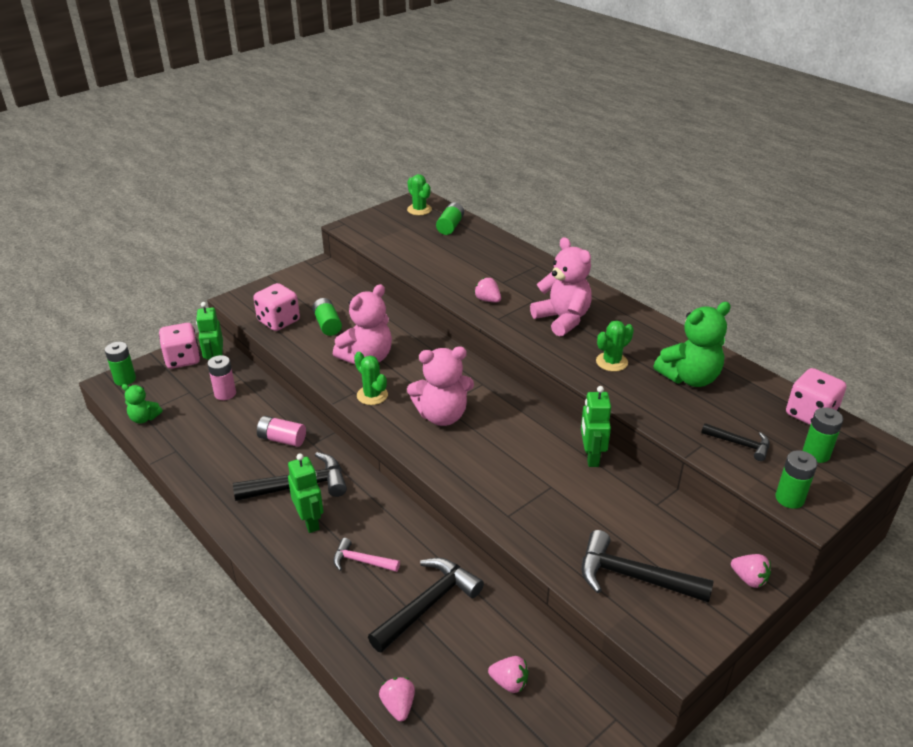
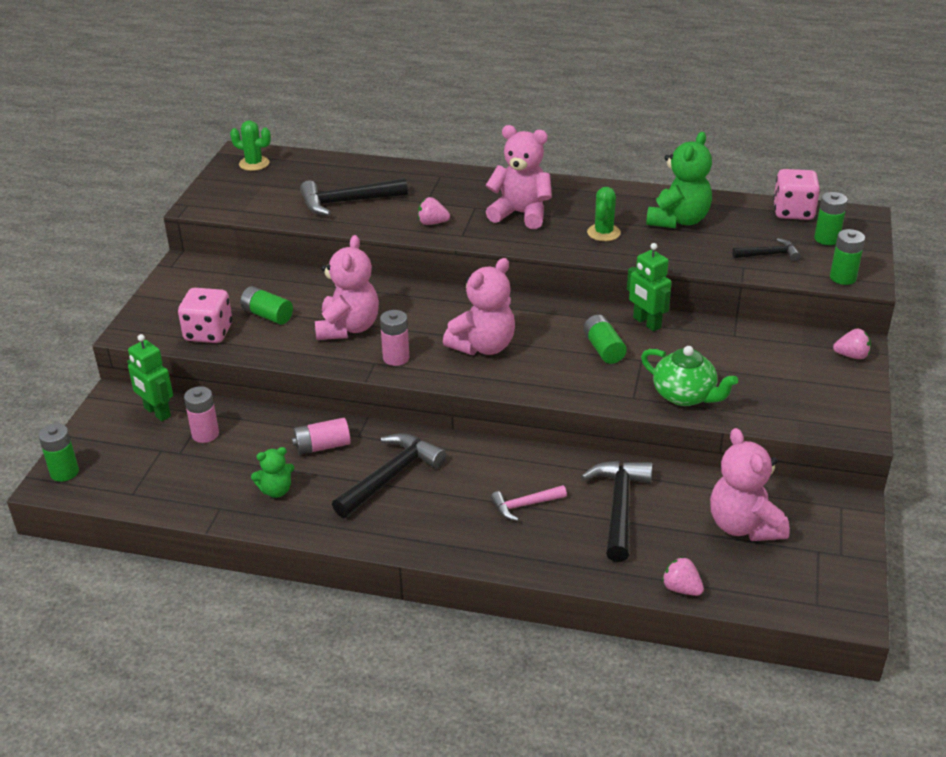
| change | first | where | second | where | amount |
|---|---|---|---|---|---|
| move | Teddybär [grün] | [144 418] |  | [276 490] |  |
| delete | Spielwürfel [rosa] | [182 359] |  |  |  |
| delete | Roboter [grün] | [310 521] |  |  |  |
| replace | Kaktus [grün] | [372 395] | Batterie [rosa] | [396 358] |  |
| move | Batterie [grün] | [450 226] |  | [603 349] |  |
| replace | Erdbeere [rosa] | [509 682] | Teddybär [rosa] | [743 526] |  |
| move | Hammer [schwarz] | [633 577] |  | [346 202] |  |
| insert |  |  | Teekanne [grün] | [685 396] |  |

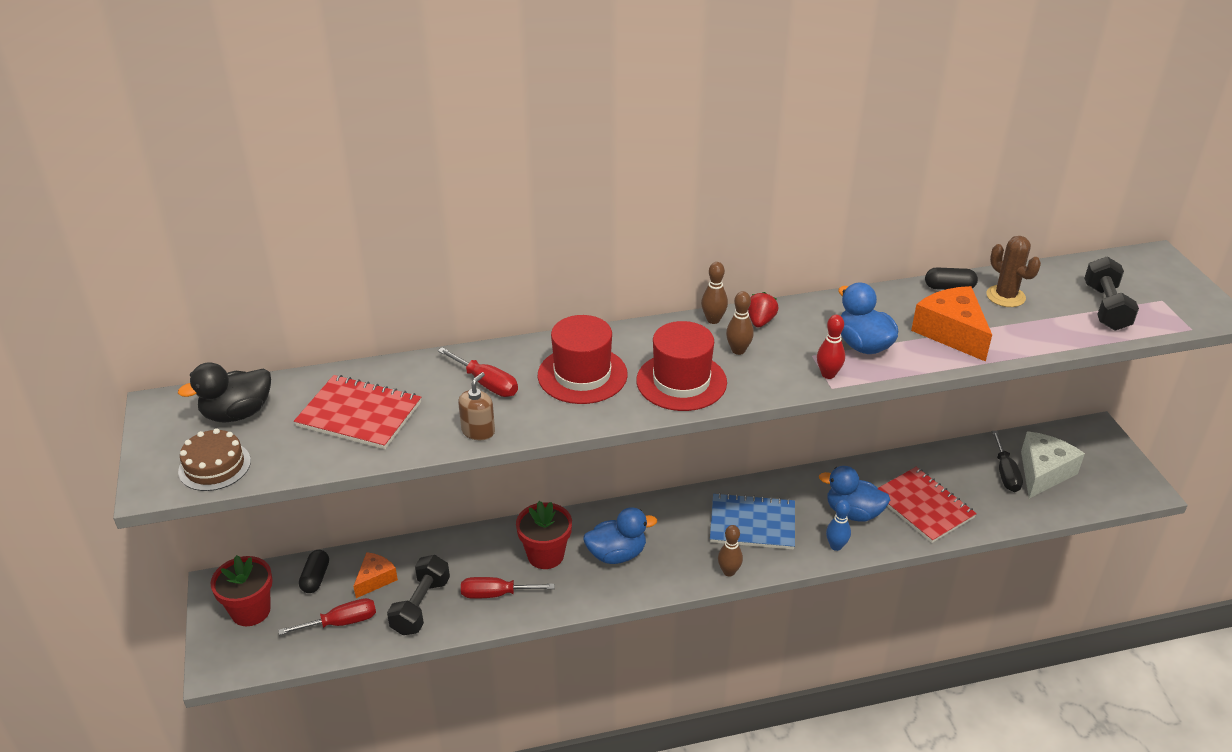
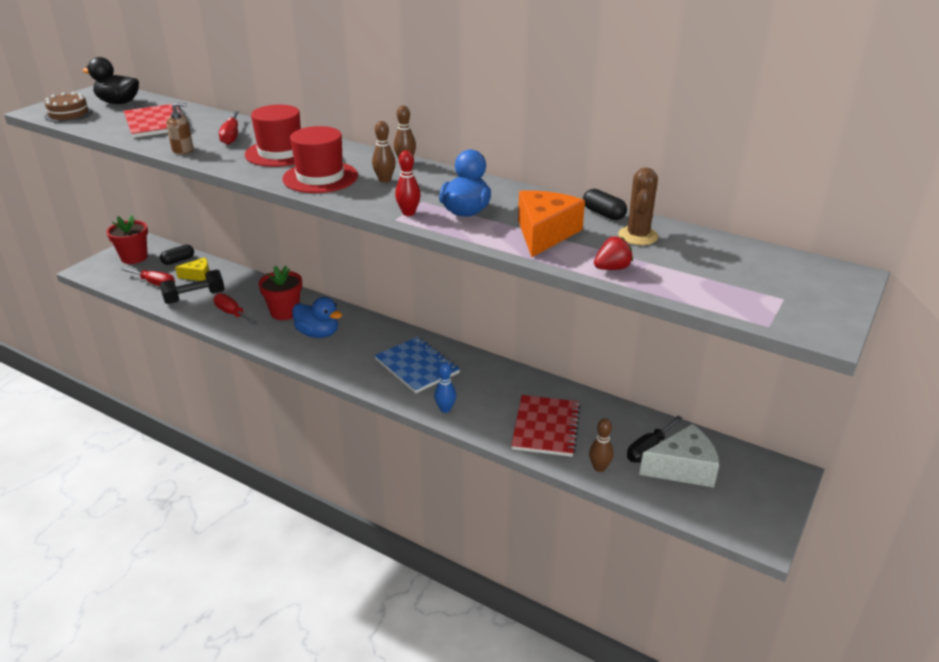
| change | first | where | second | where | amount |
|---|---|---|---|---|---|
| recolor | Käse [orange] | [375 579] | Käse [gelb] | [198 275] |  |
| move | Bowlingkegel [braun] | [729 571] |  | [599 468] |  |
| move | Erdbeere [rot] | [760 321] |  | [612 268] |  |
| delete | Ente [blau] | [853 513] |  |  |  |
| delete | Hantel [schwarz] | [1106 307] |  |  |  |

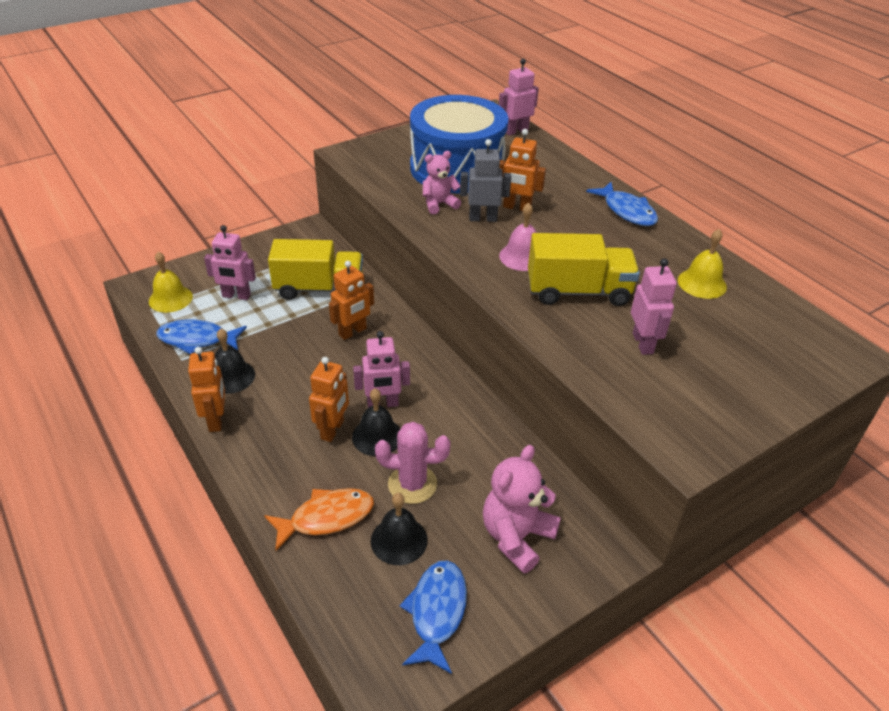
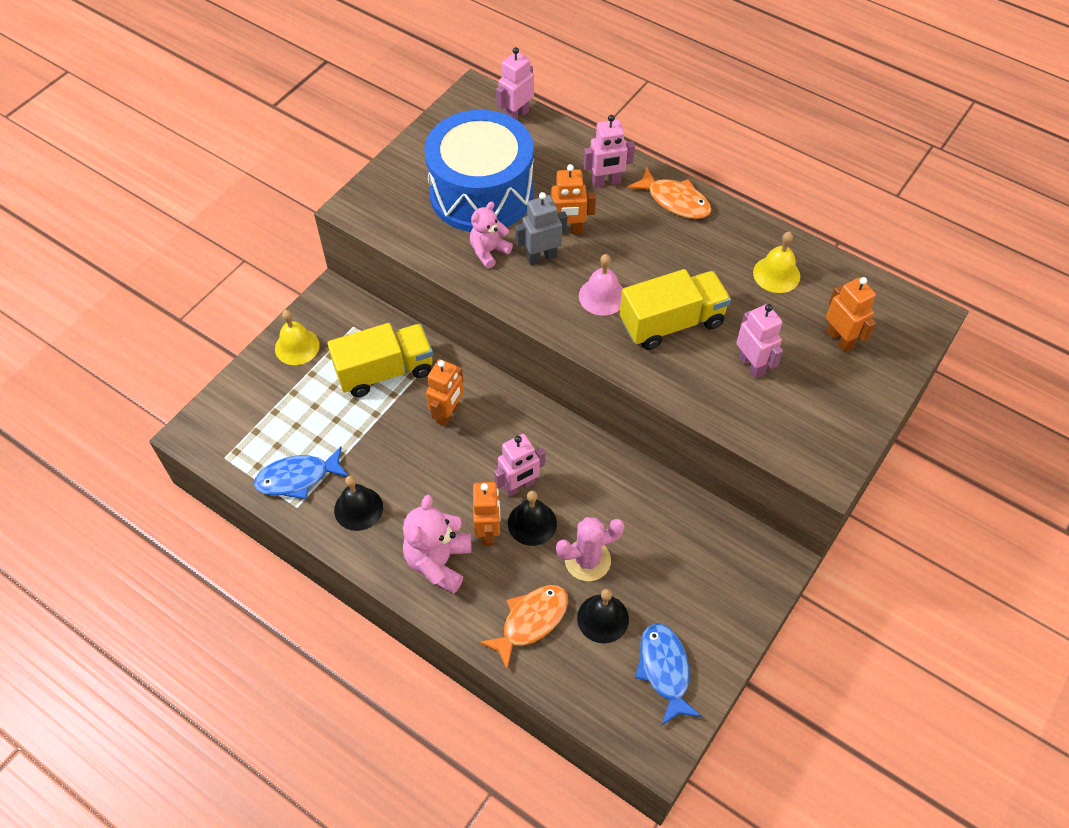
| change | first | where | second | where | amount |
|---|---|---|---|---|---|
| move | Glocke [gelb] | [170 298] |  | [297 347] |  |
| move | Roboter [orange] | [216 420] |  | [839 339] |  |
| move | Roboter [rosa] | [236 296] |  | [606 182] |  |
| move | Teddybär [rosa] | [516 537] |  | [438 562] |  |
| recolor | Fisch [blau] | [627 211] | Fisch [orange] | [675 201] |  |

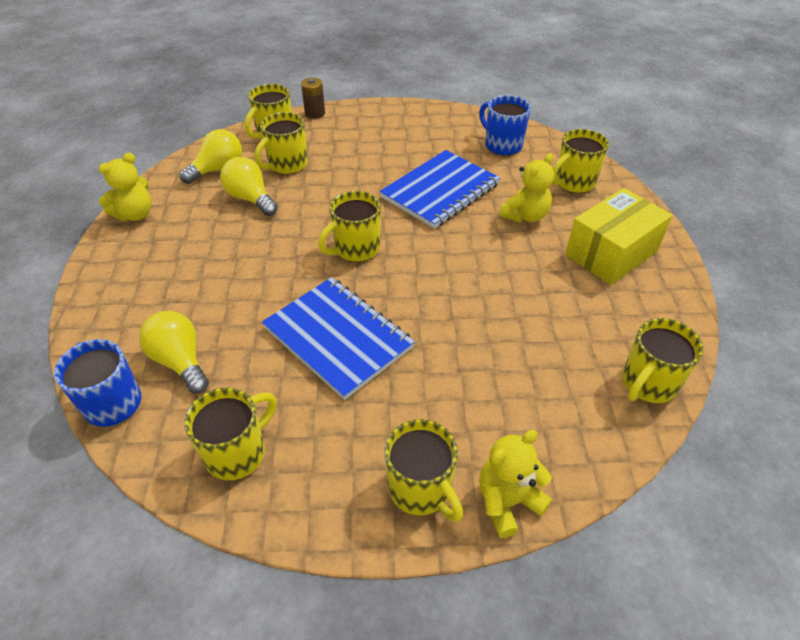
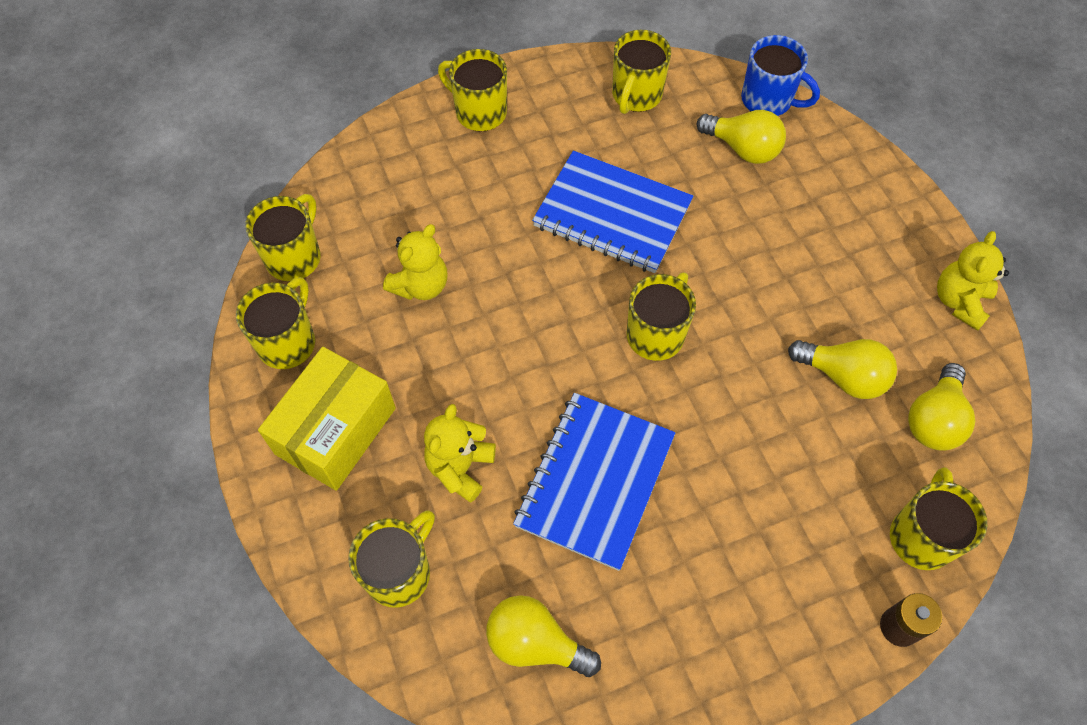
| change | first | where | second | where | amount |
|---|---|---|---|---|---|
| move | Tasse [gelb] | [287 165] |  | [288 342] |  |
| replace | Tasse [blau] | [502 145] | Glühbirne [gelb] | [535 643] |  |
| move | Teddybär [gelb] | [507 502] |  | [421 285] |  |

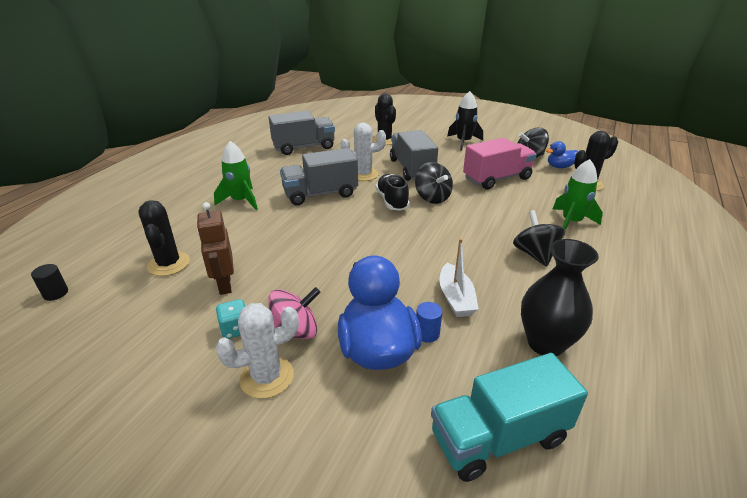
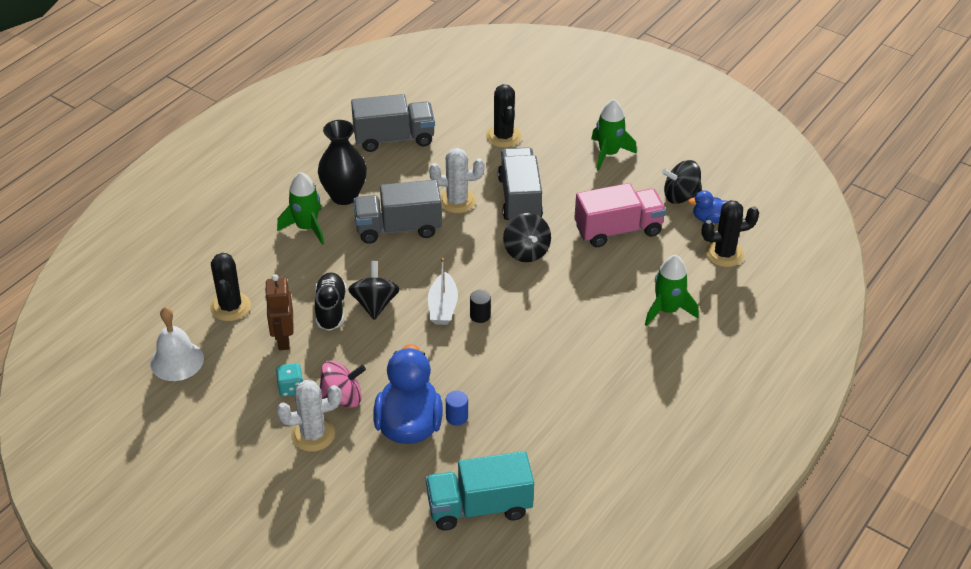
| change | first | where | second | where | amount |
|---|---|---|---|---|---|
| move | Vollzylinder [schwarz] | [56 293] |  | [480 315] |  |
| move | Schuh [schwarz] | [392 201] |  | [330 309] |  |
| move | Boot [weiß] | [455 298] |  | [442 307] |  |
| recolor | Rakete [schwarz] | [463 142] | Rakete [grün] | [608 154] |  |
| move | Kreisel [schwarz] | [534 254] |  | [375 304] |  |
| move | Vase [schwarz] | [545 343] |  | [344 196] |  |
| insert |  |  | Glocke [weiß] | [177 361] |  |

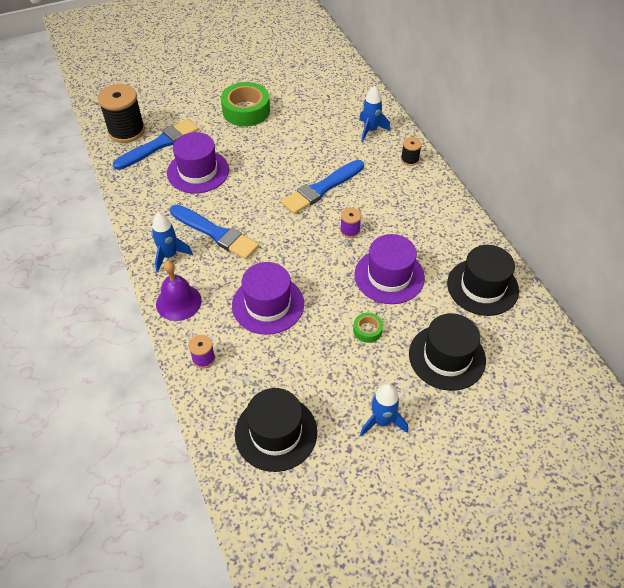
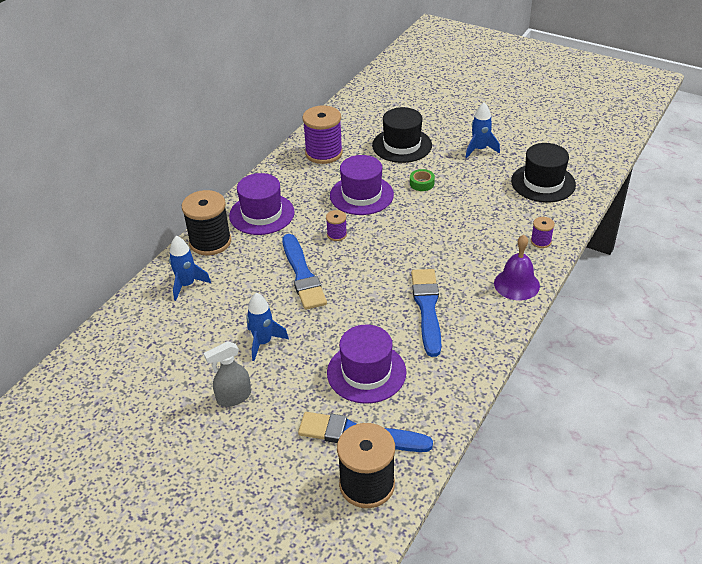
| change | first | where | second | where | amount |
|---|---|---|---|---|---|
| move | Rakete [blau] | [169 255] |  | [263 342] |  |
| replace | Klebeband [grün] | [246 111] | Sprühflasche [grau] | [233 397] |  |
| move | Hut [lila] | [268 304] |  | [262 214] |  |
| rotate | Pinsel [blau] | [322 188] |  | [302 275] | 60 degrees clockwise |
| resize | Garnrolle [schwarz] | [409 159] |  | [210 242] | x2.08 |
| replace | Hut [schwarz] | [482 287] | Garnrolle [lila] | [324 153] |  |

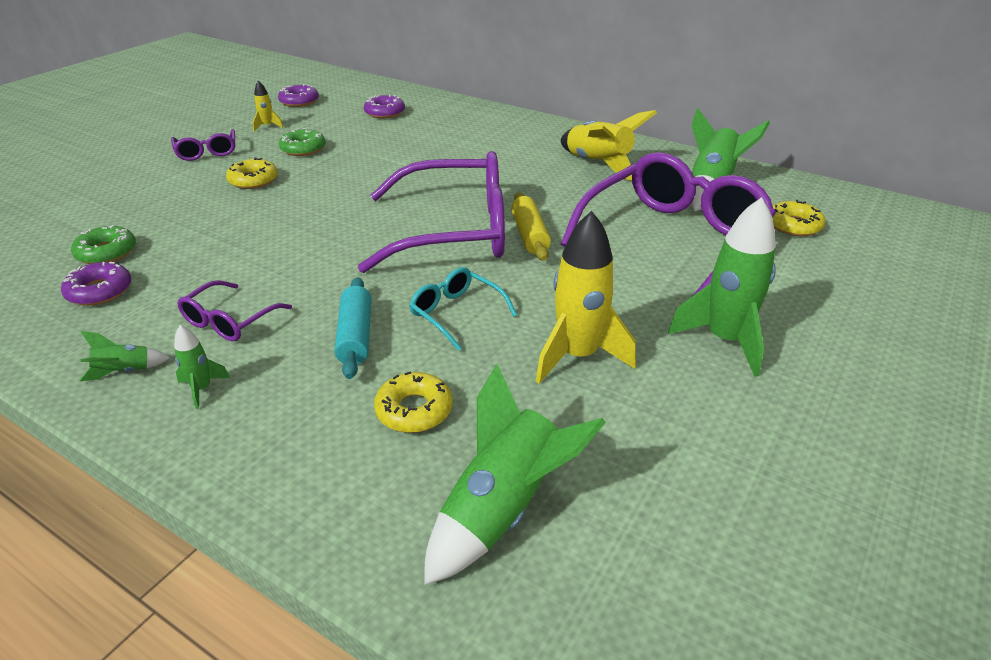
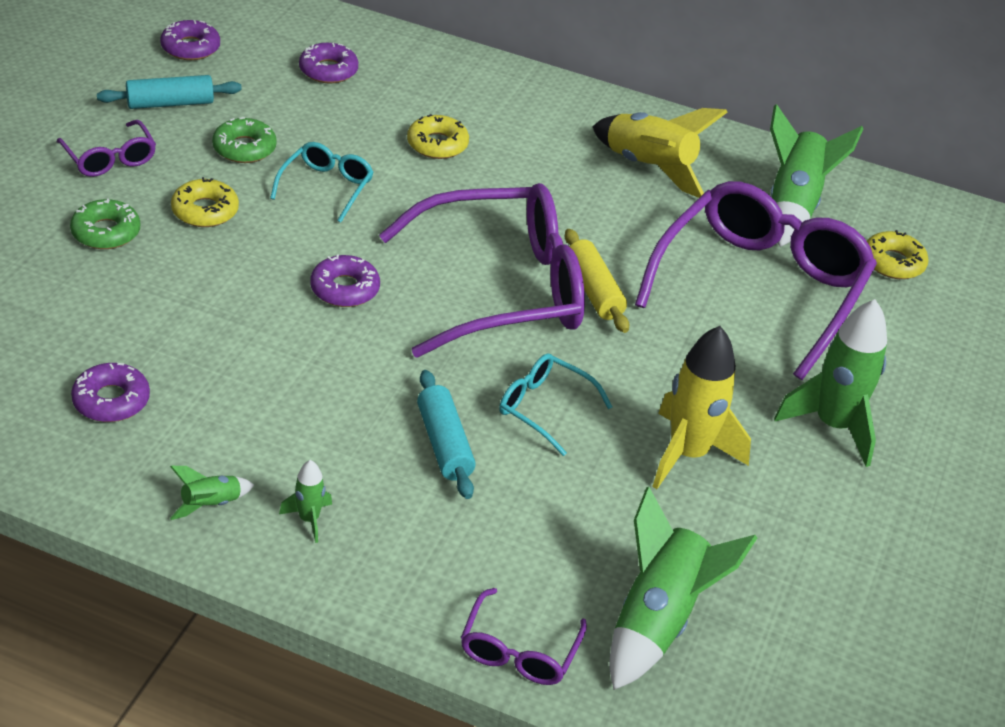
| change | first | where | second | where | amount |
|---|---|---|---|---|---|
| move | Donut [grün] | [106 252] |  | [106 232] |  |
| move | Brille [lila] | [229 321] |  | [519 651] |  |
| replace | Rakete [gelb] | [267 126] | Nudelholz [türkis] | [170 103] |  |
| move | Donut [gelb] | [414 410] |  | [437 144] |  |
| insert |  |  | Brille [türkis] | [326 187] |  |
| insert |  |  | Donut [lila] | [345 289] |  |

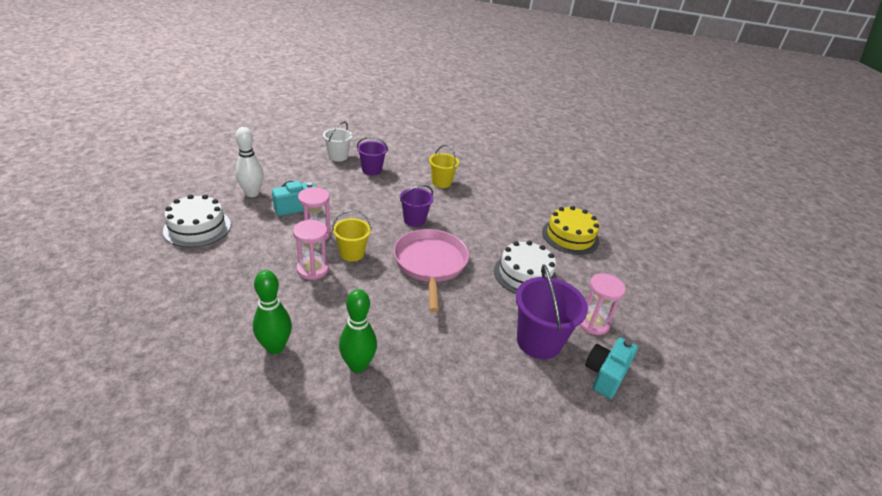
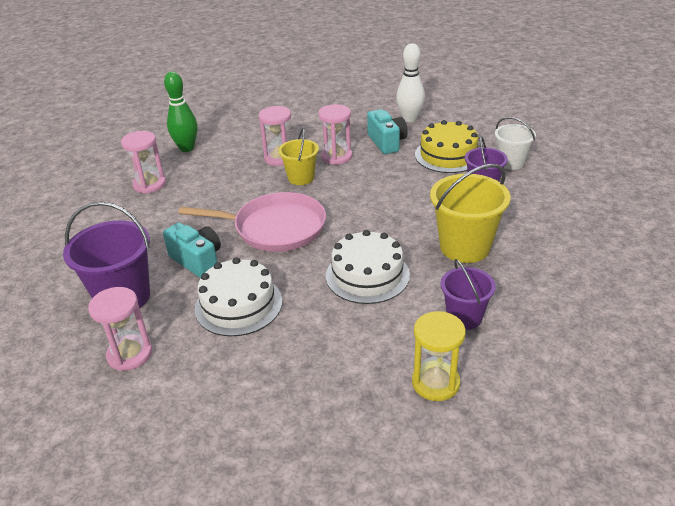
| change | first | where | second | where | amount |
|---|---|---|---|---|---|
| move | Kuchen [weiß] | [197 227] |  | [367 275] |  |
| replace | Bowlingkegel [grün] | [358 365] | Sanduhr [rosa] | [149 184] |  |
| move | Eimer [lila] | [414 220] |  | [464 317] |  |
| resize | Eimer [gelb] | [441 182] |  | [465 247] | x1.62 |
| move | Kuchen [gelb] | [570 236] |  | [448 155] |  |
| move | Kamera [türkis] | [605 375] |  | [197 261] |  |
| insert |  |  | Sanduhr [gelb] | [435 383] |  |

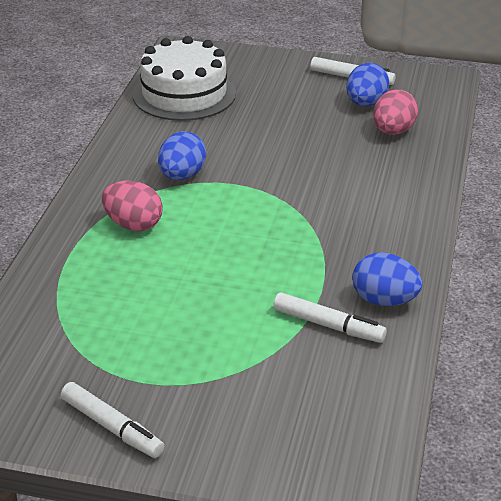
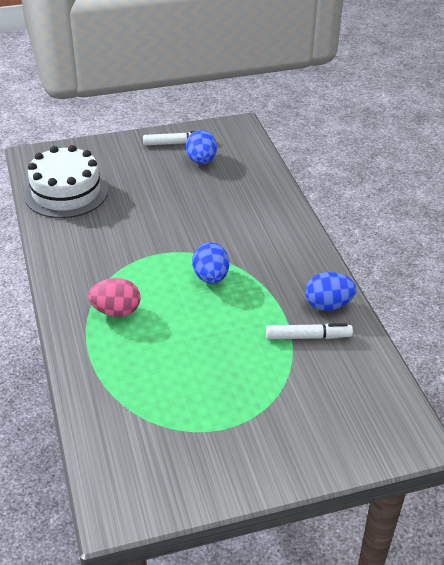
| change | first | where | second | where | amount |
|---|---|---|---|---|---|
| delete | Filzstift [weiß] | [112 427] |  |  |  |
| move | Ei [blau] | [182 176] |  | [210 277] |  |
| delete | Ei [rosa] | [393 131] |  |  |  |

